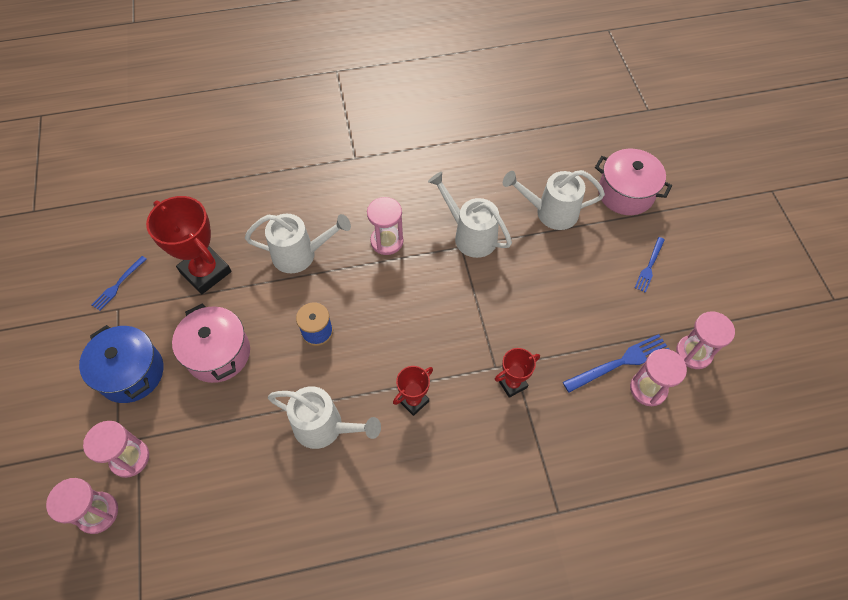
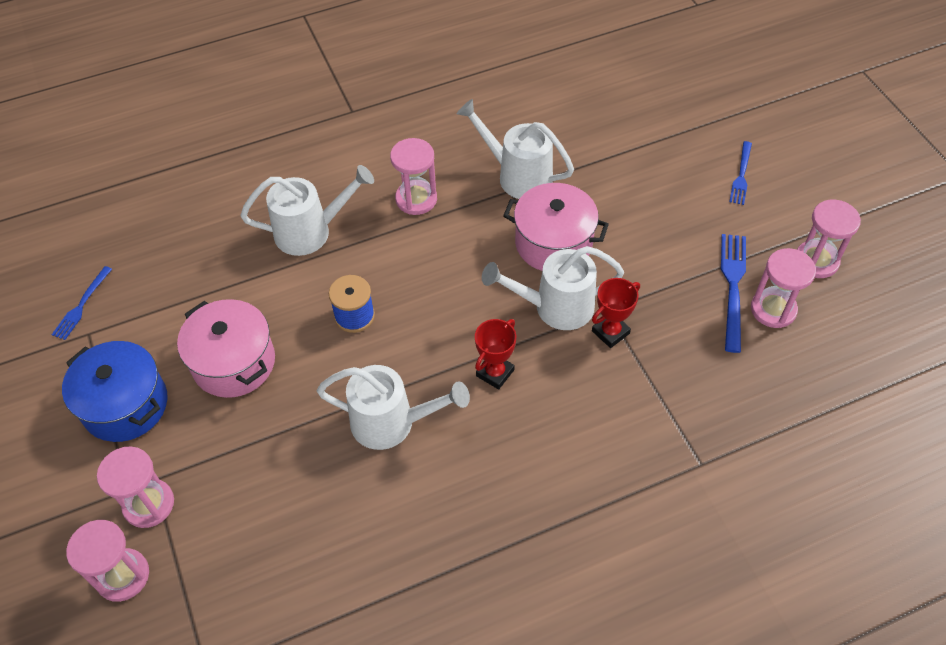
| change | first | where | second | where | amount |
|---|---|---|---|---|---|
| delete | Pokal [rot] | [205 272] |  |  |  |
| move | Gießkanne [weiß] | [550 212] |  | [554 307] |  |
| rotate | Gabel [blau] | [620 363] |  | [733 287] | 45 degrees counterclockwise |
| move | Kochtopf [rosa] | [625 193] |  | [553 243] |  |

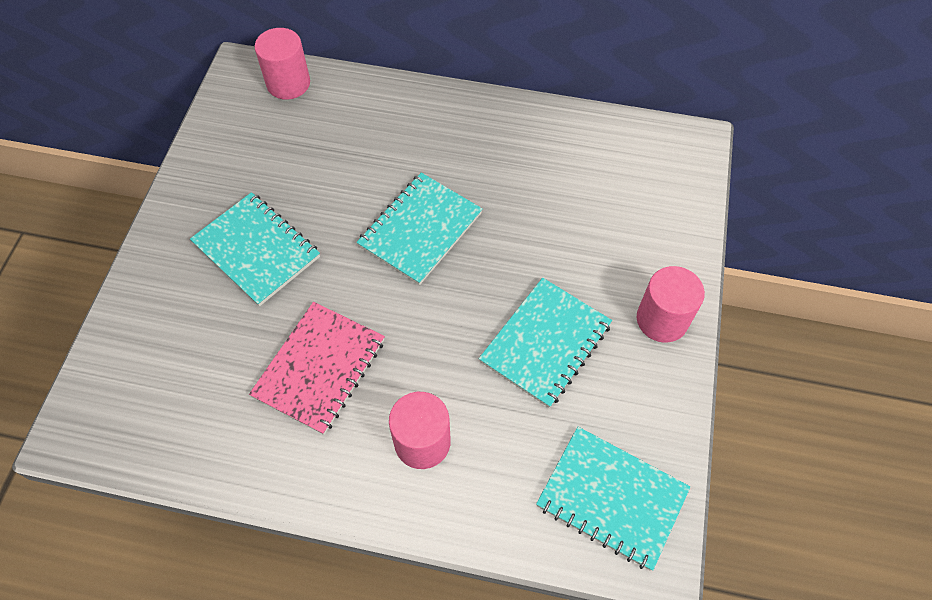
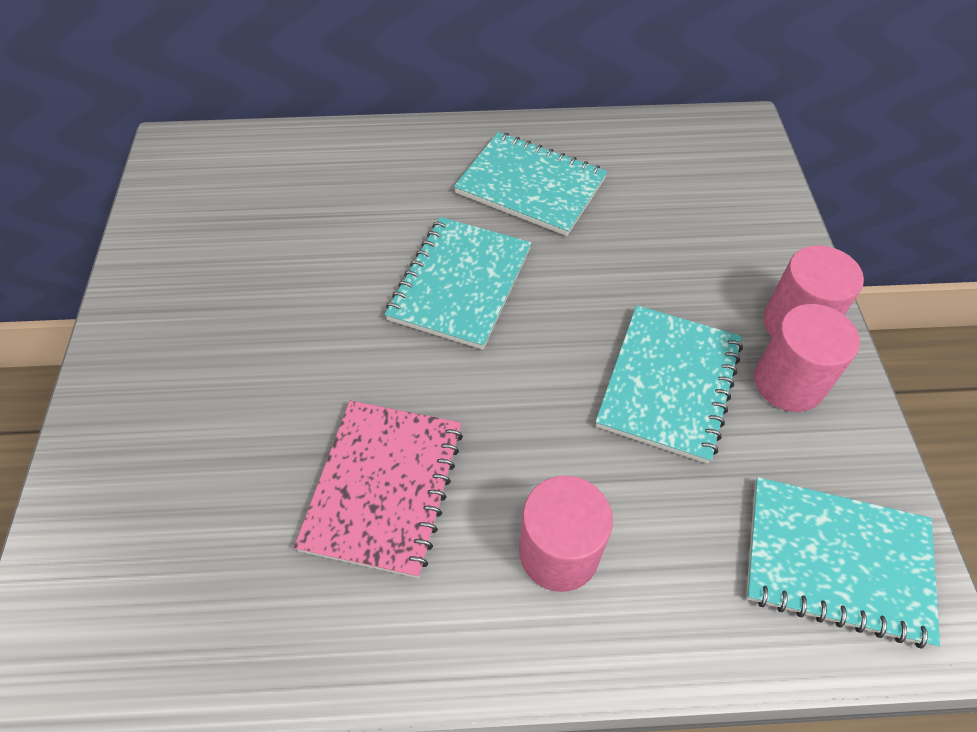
| change | first | where | second | where | amount |
|---|---|---|---|---|---|
| move | Notizbuch [türkis] | [256 250] |  | [530 186] |  |
| move | Vollzylinder [rosa] | [288 83] |  | [788 382] |  |

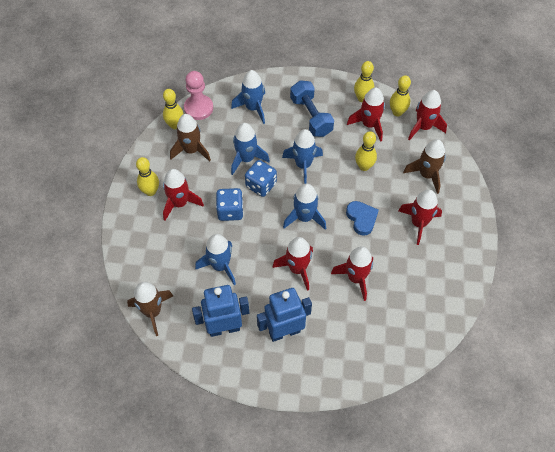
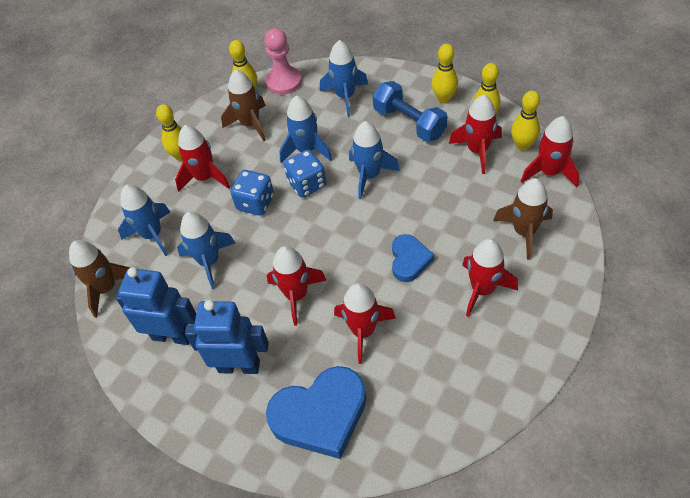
| change | first | where | second | where | amount |
|---|---|---|---|---|---|
| move | Rakete [blau] | [304 217] |  | [152 235] |  |
| rotate | Hantel [blau] | [311 116] |  | [409 122] | 45 degrees counterclockwise |
| move | Bowlingkegel [gelb] | [364 166] |  | [444 98] |  |
| insert |  |  | Herz [blau] | [320 415] |  |

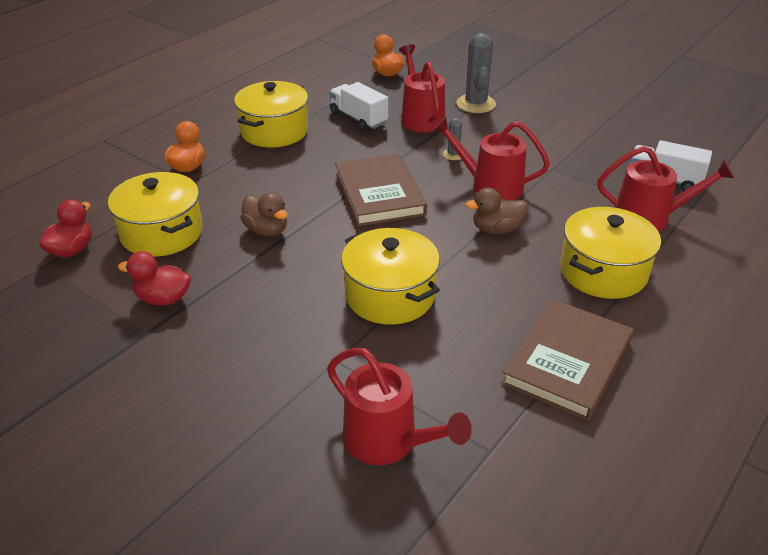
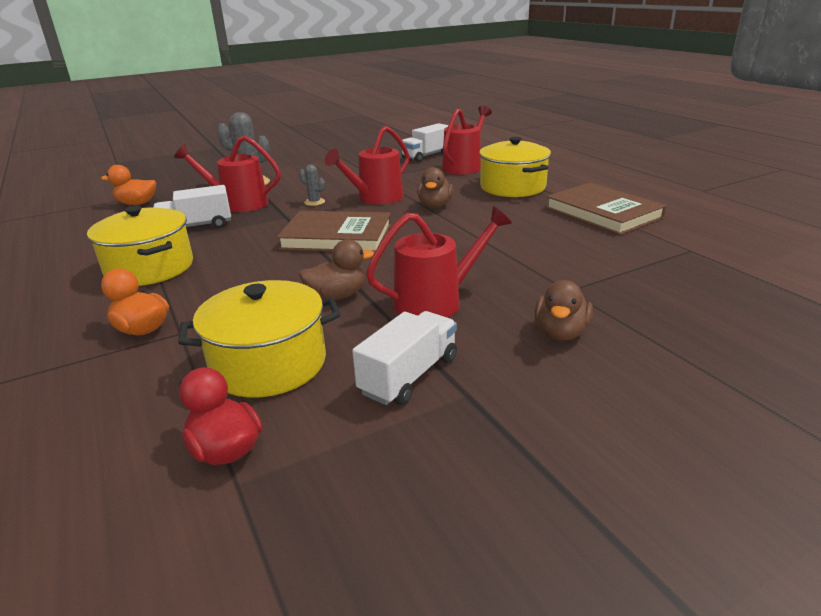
| change | first | where | second | where | amount |
|---|---|---|---|---|---|
| replace | Ente [rot] | [163 298] | Lastwagen [weiß] | [409 376] |  |
| move | Gießkanne [rot] | [388 441] |  | [436 302] |  |
| delete | Kochtopf [gelb] | [390 295] |  |  |  |
| insert |  |  | Ente [braun] | [560 333] |  |

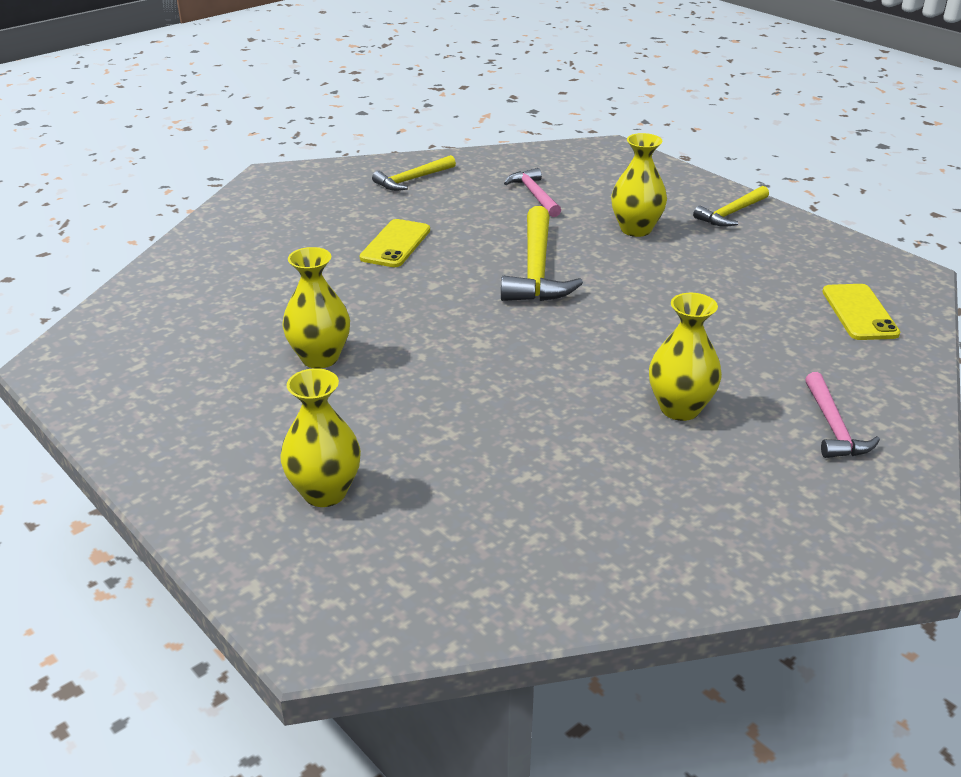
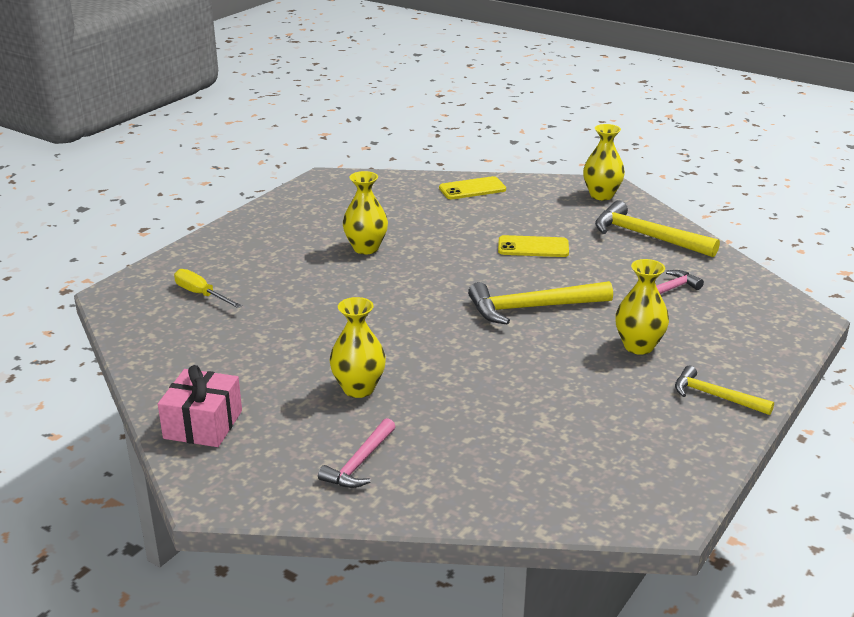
| change | first | where | second | where | amount |
|---|---|---|---|---|---|
| move | Vase [gelb] | [324 492] |  | [601 195] |  |
| resize | Hammer [gelb] | [412 180] |  | [647 236] | x1.65 |
| rotate | Hammer [rosa] | [833 427] |  | [359 463] | 45 degrees counterclockwise |
| move | Handy [gelb] | [859 313] |  | [472 189] |  |
| insert |  |  | Geschenk [rosa] | [203 424] |  |
| insert |  |  | Schraubenzieher [gelb] | [201 294] |  |

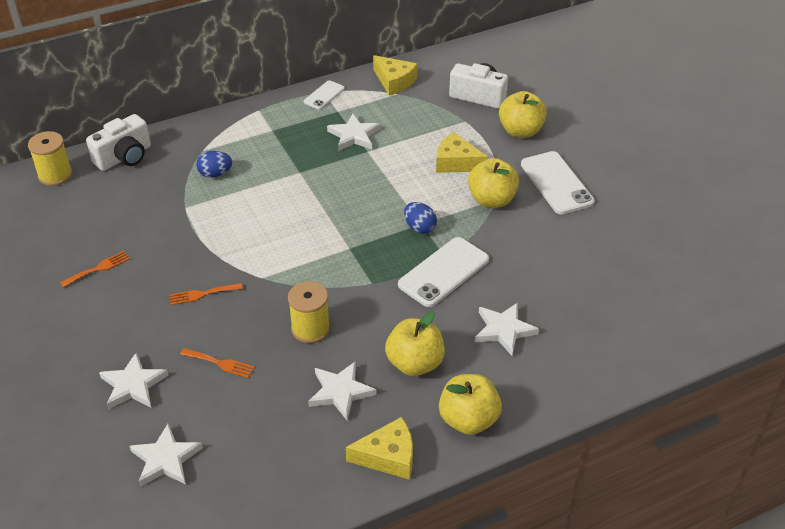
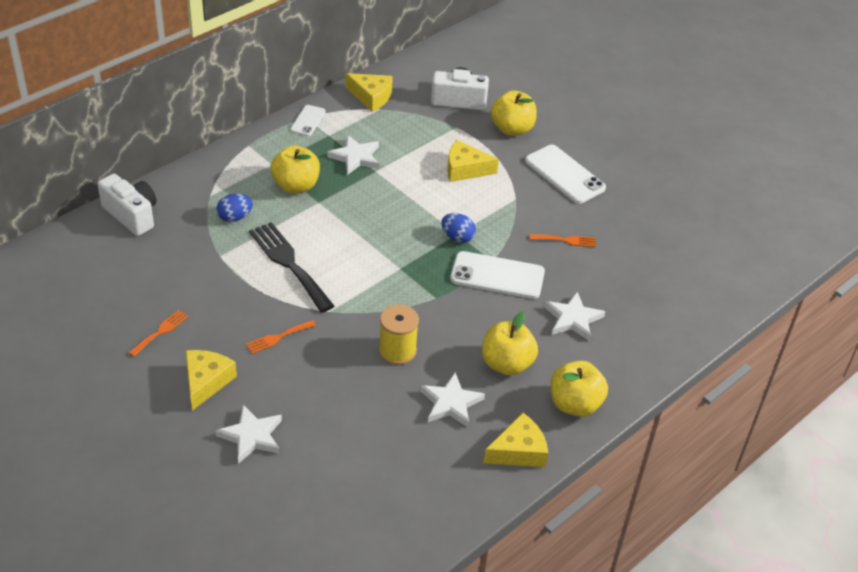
| change | first | where | second | where | amount |
|---|---|---|---|---|---|
| delete | Garnrolle [gelb] | [55 175] |  |  |  |
| rotate | Kamera [weiß] | [124 157] |  | [132 215] | 75 degrees counterclockwise |
| delete | Stern [weiß] | [166 459] |  |  |  |
| move | Gabel [orange] | [220 363] |  | [566 240] |  |
| rotate | Handy [weiß] | [443 272] |  | [497 276] | 75 degrees clockwise |
| move | Apfel [gelb] | [491 200] |  | [296 186] |  |
| insert |  |  | Käse [gelb] | [206 381] |  |
| insert |  |  | Gabel [schwarz] | [289 263] |  |

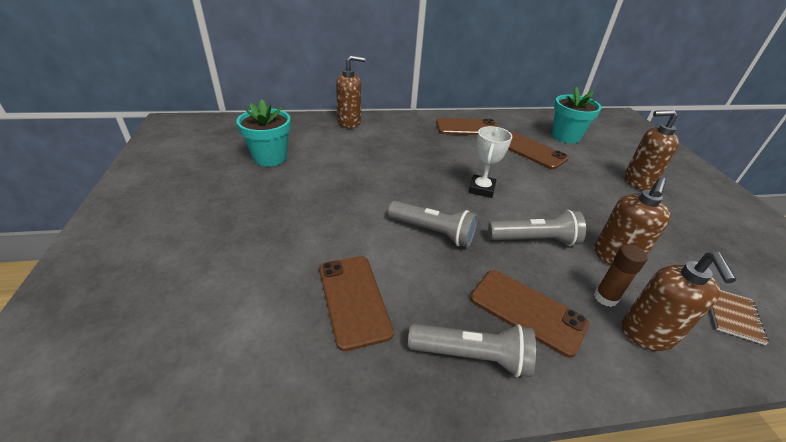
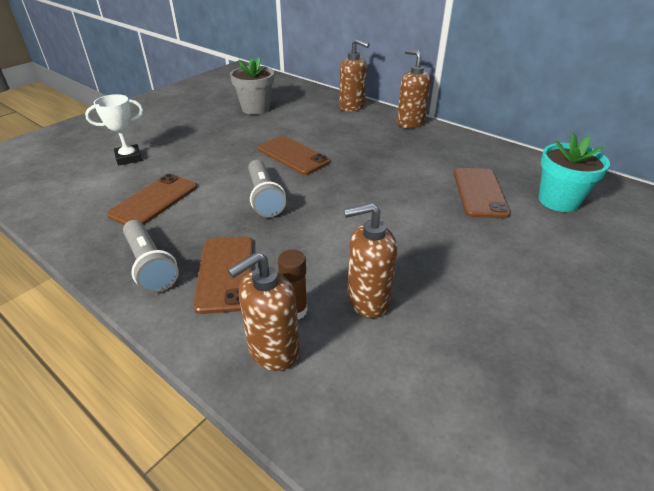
| change | first | where | second | where | amount |
|---|---|---|---|---|---|
| recolor | Blumentopf [türkis] | [270 157] | Blumentopf [grau] | [255 108] |  |
| move | Handy [braun] | [467 127] |  | [293 155] |  |
| move | Pokal [weiß] | [481 189] |  | [129 158] |  |
| delete | Taschenlampe [grau] | [535 240] |  |  |  |
| move | Seifenspender [braun] | [637 182] |  | [410 123] |  |
| delete | Notizbuch [braun] | [733 315] |  |  |  |

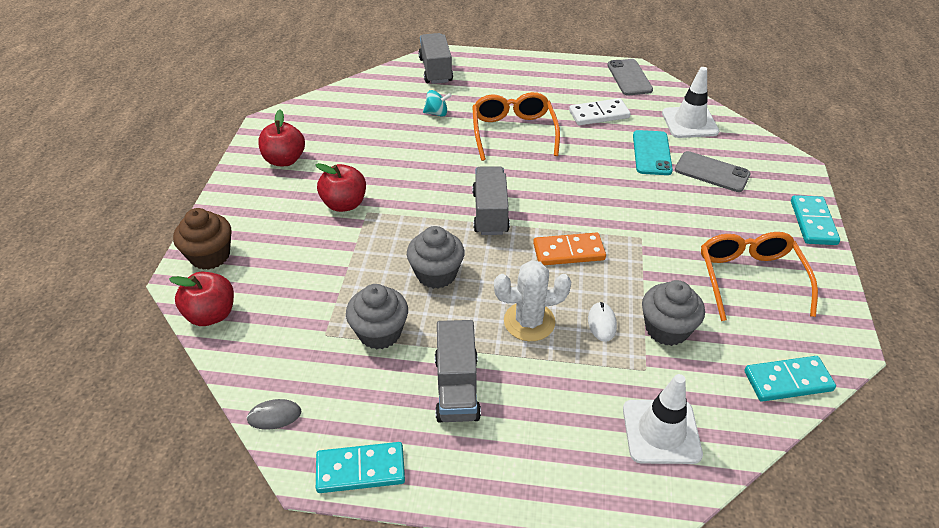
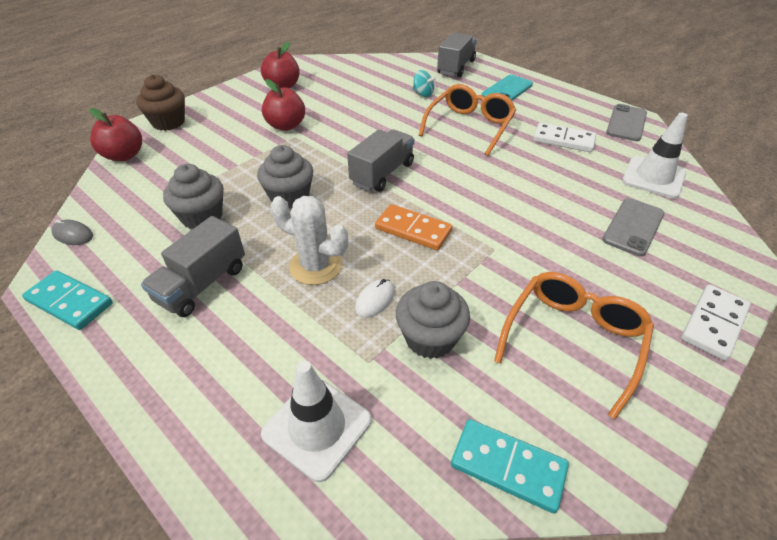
| change | first | where | second | where | amount |
|---|---|---|---|---|---|
| move | Handy [türkis] | [651 153] |  | [507 90] |  |
| rotate | Handy [grau] | [712 172] |  | [633 227] | 60 degrees clockwise |
| recolor | Dominostein [türkis] | [813 222] | Dominostein [weiß] | [714 324] |  |

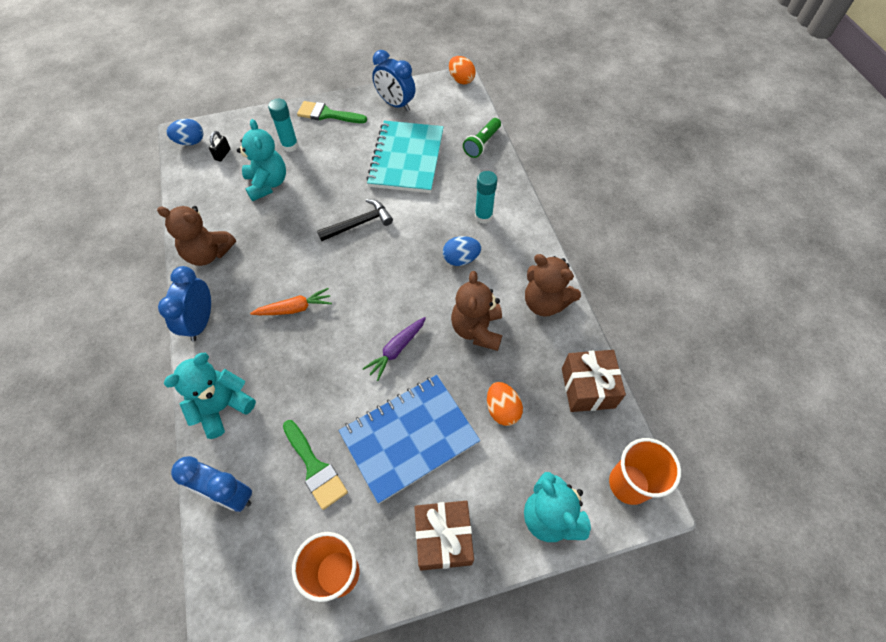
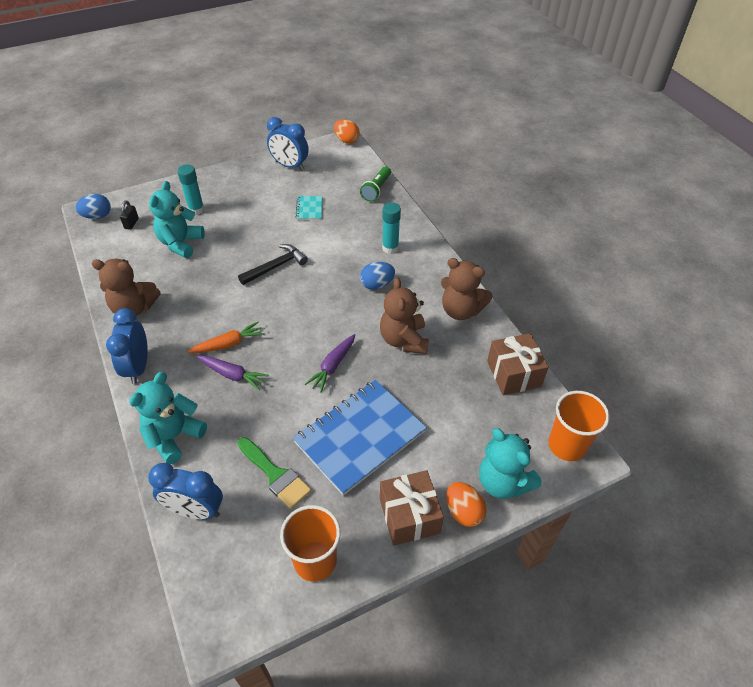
| change | first | where | second | where | amount |
|---|---|---|---|---|---|
| rotate | Teddybär [türkis] | [267 184] |  | [180 243] | 135 degrees counterclockwise |
| delete | Pinsel [grün] | [327 114] |  |  |  |
| resize | Notizbuch [türkis] | [406 158] |  | [309 209] | x0.42 |
| move | Ei [orange] | [502 409] |  | [463 511] |  |
| insert |  |  | Karotte [lila] | [232 375] |  |

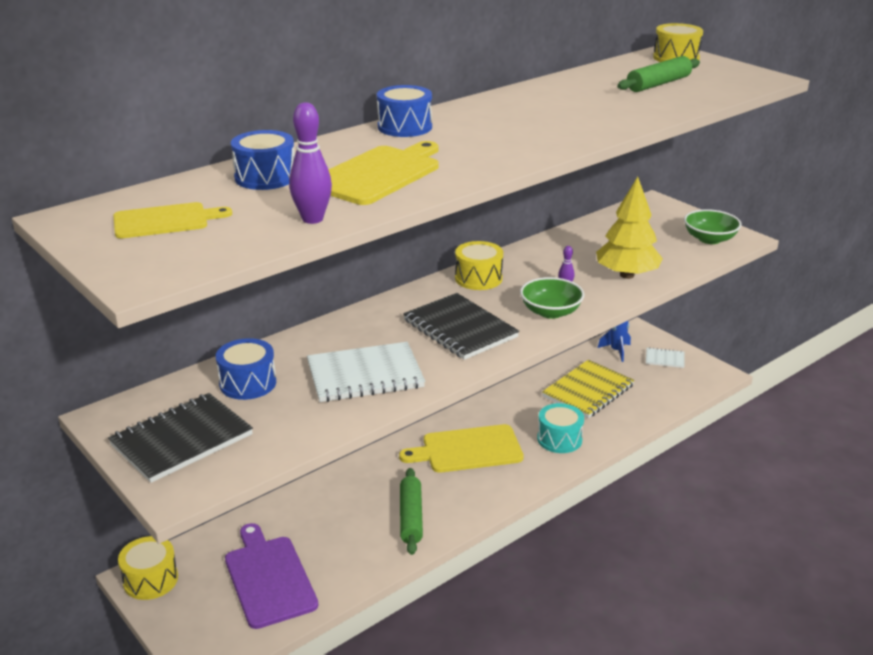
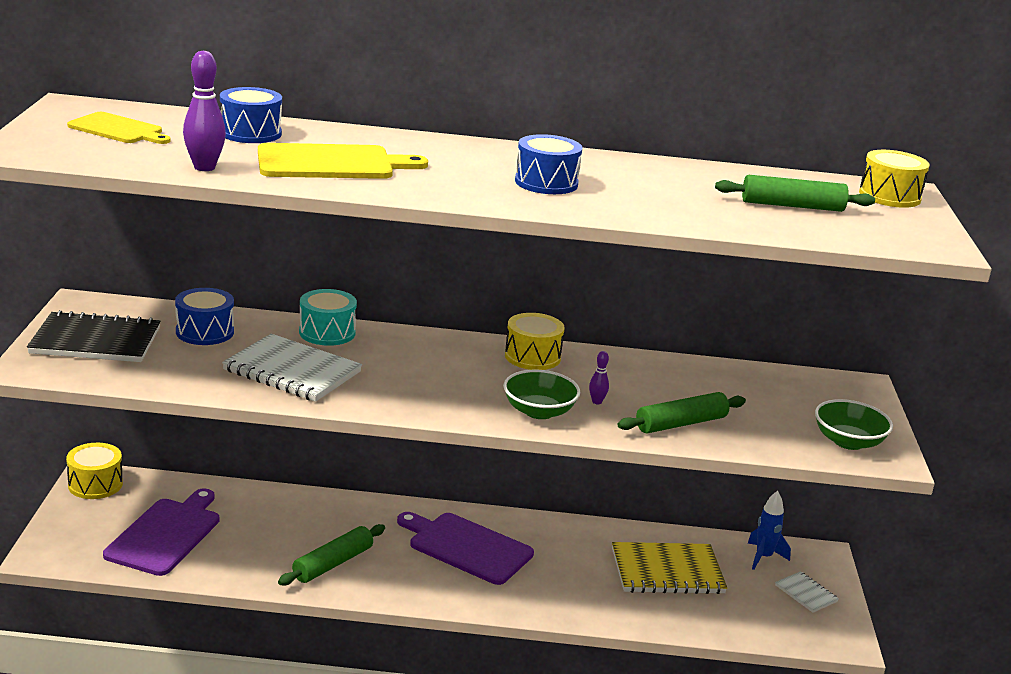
| change | first | where | second | where | amount |
|---|---|---|---|---|---|
| move | Trommel [blau] | [404 127] |  | [546 183] |  |
| recolor | Schneidebrett [gelb] | [467 449] | Schneidebrett [lila] | [466 547] |  |
| delete | Notizbuch [schwarz] | [460 329] |  |  |  |
| move | Trommel [türkis] | [559 439] |  | [327 332] |  |
| replace | Baum [gelb] | [627 275] | Nudelholz [grün] | [681 423] |  |

